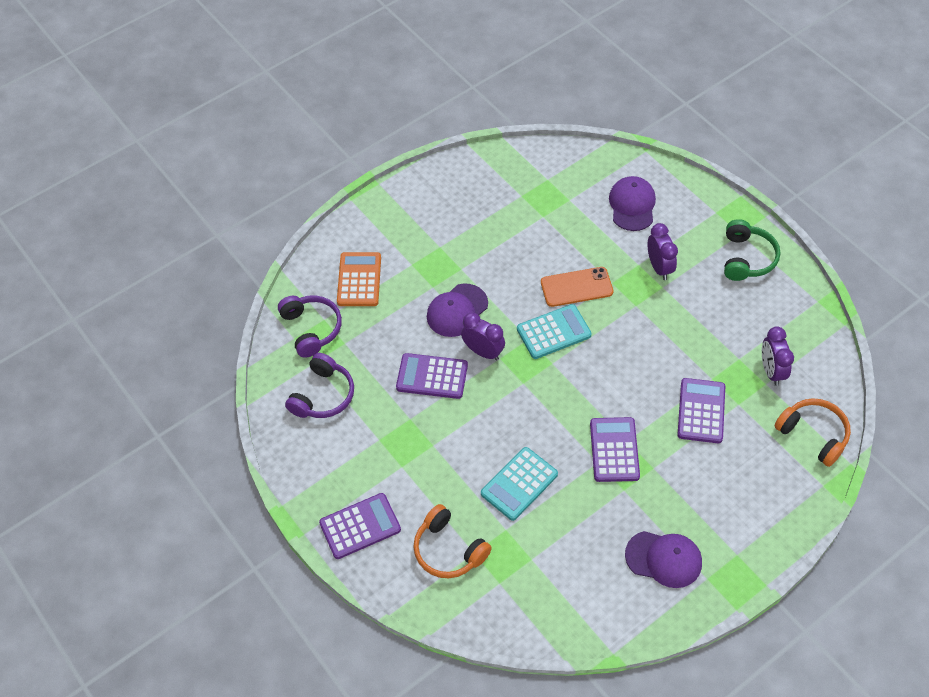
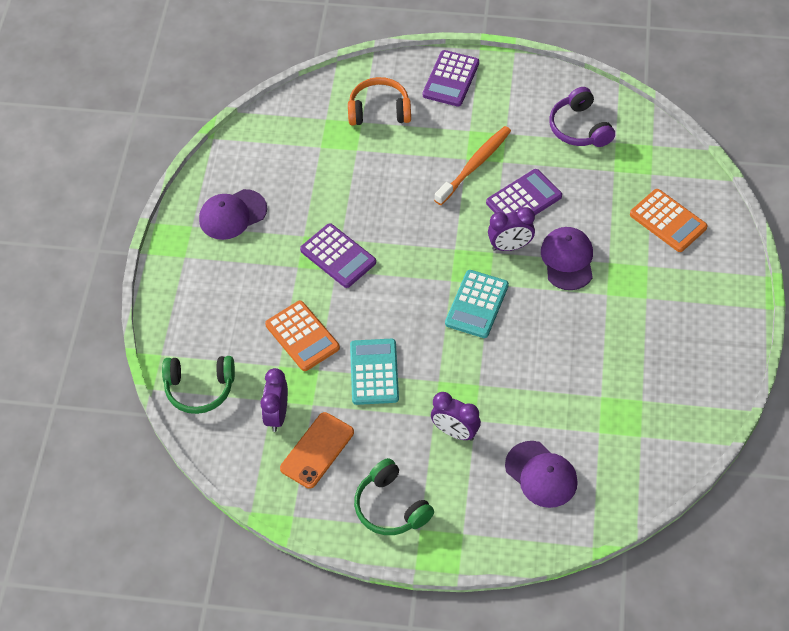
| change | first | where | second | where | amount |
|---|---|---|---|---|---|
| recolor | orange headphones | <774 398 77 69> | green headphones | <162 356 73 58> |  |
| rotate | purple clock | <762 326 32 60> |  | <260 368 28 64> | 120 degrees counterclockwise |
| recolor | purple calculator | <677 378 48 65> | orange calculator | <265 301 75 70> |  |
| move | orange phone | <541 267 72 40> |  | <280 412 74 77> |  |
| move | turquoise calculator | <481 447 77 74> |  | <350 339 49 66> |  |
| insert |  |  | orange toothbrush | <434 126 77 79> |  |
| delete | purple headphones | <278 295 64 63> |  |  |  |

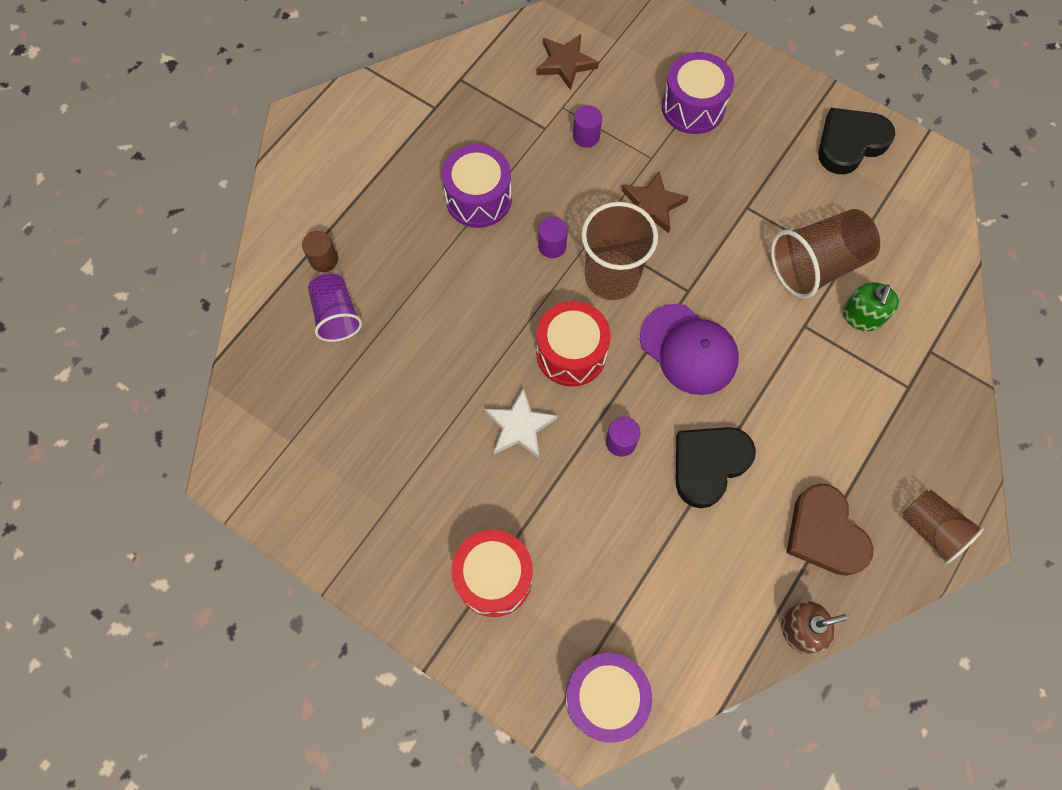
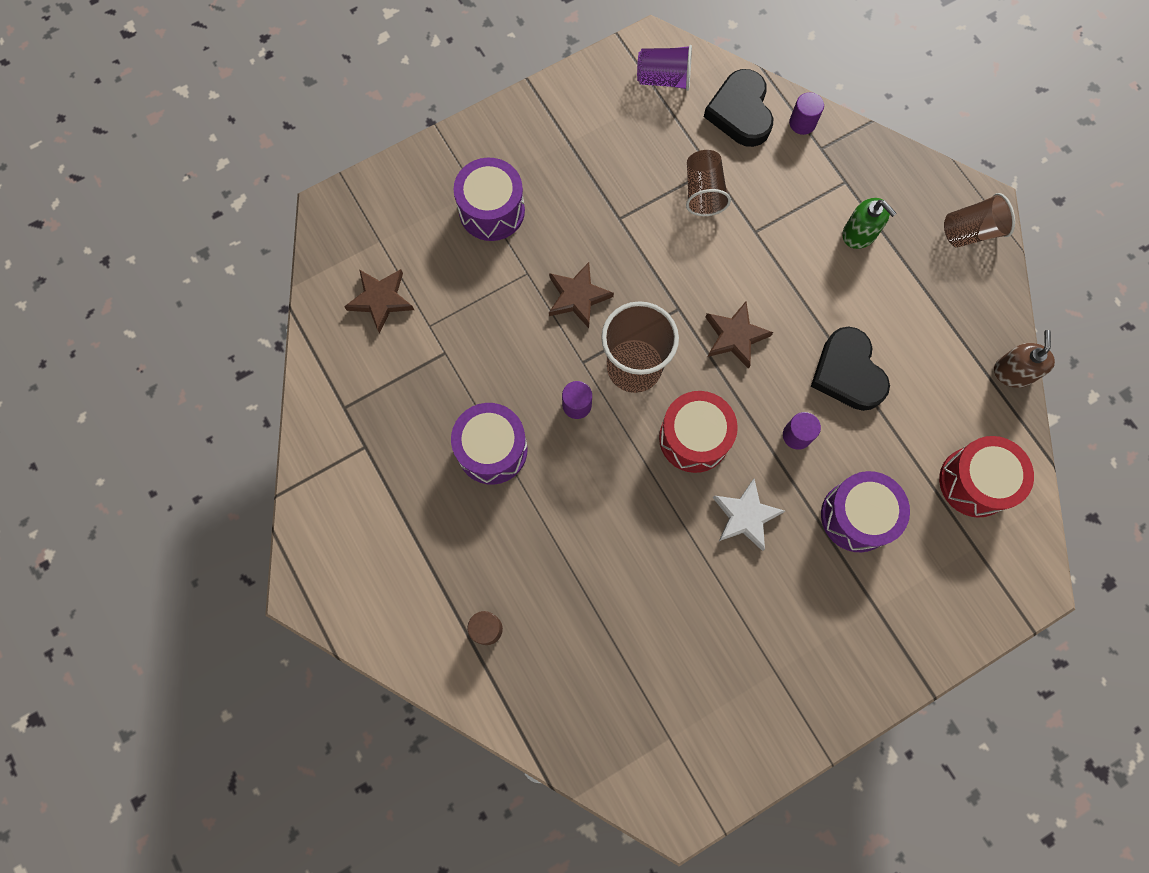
| change | first | where | second | where | amount |
|---|---|---|---|---|---|
| move | purple cup | <308 273 54 69> |  | <637 45 55 46> |  |
| resize | brown cup | <771 209 109 90> |  | <686 150 45 66> | x0.65 |
| move | black heart | <818 108 77 66> |  | <704 69 69 78> |  |
| replace | purple cap | <640 304 99 91> | brown star | <705 302 68 67> |  |
| move | purple cylinder | <573 105 29 43> |  | <789 92 35 43> |  |
| move | purple drum | <565 653 87 90> |  | <821 471 89 81> |  |
| move | green soap dispenser | <843 282 56 49> |  | <842 198 55 51> |  |
| move | red drum | <451 530 82 87> |  | <939 436 95 82> |  |
| delete | brown heart | <786 483 87 93> |  |  |  |

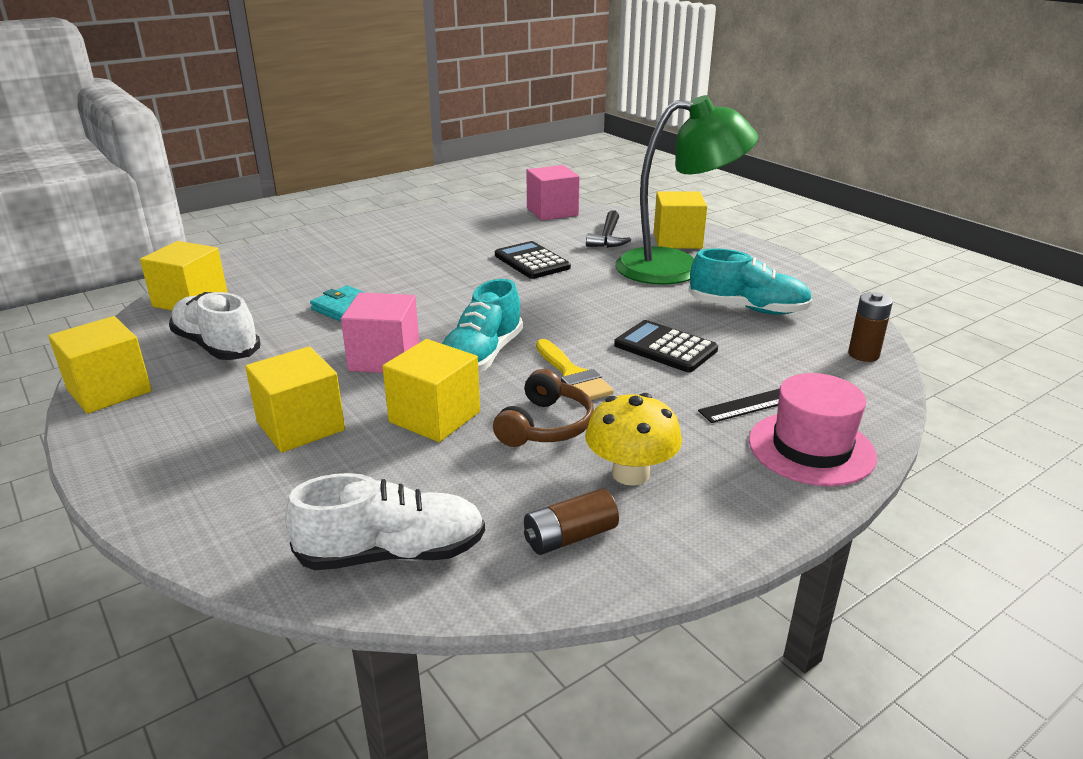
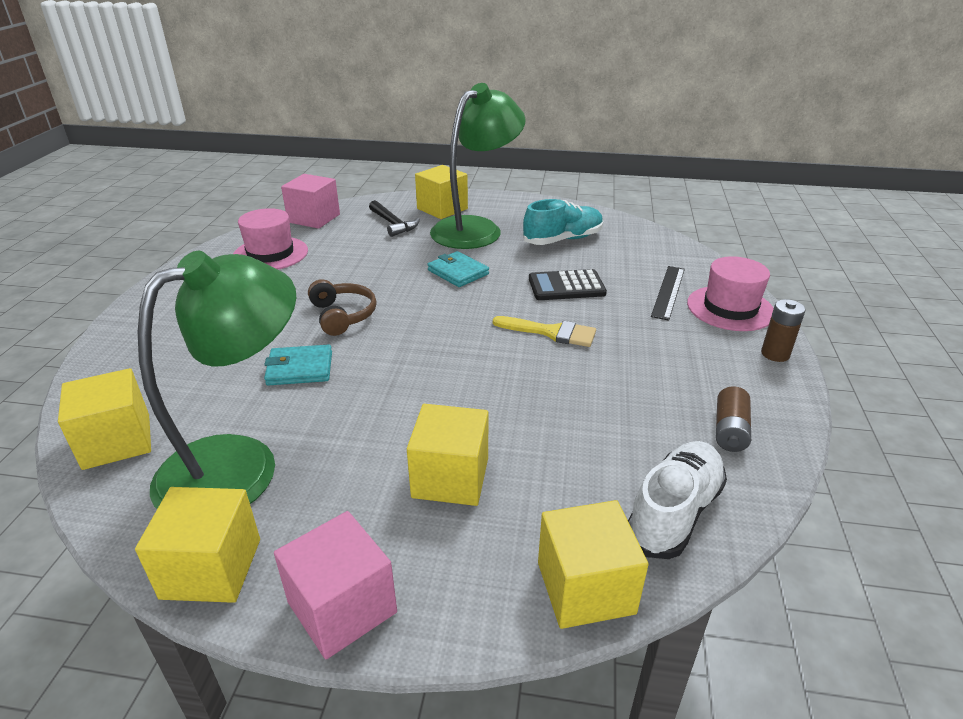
| change | first | where | second | where | amount |
|---|---|---|---|---|---|
| replace | white shoe | <169 292 92 68> | green lamp | <138 251 158 258> |  |
| insert |  |  | pink hat | <233 208 75 62> |  |
| move | pink cube | <341 292 78 81> |  | <274 511 123 148> |  |
| move | brown headphones | <493 369 101 78> |  | <308 279 69 57> |  |
| insert |  |  | turquoise wallet | <427 251 62 36> |  |
| move | yellow cube | <382 339 98 103> |  | <538 500 111 129> |  |
| move | brown battery | <848 292 45 70> |  | <761 299 45 63> |  |
| delete | turquoise shoe | <442 279 81 94> |  |  |  |
| delete | black calculator | <495 241 76 38> |  |  |  |
| delete | yellow mushroom | <585 393 97 93> |  |  |  |

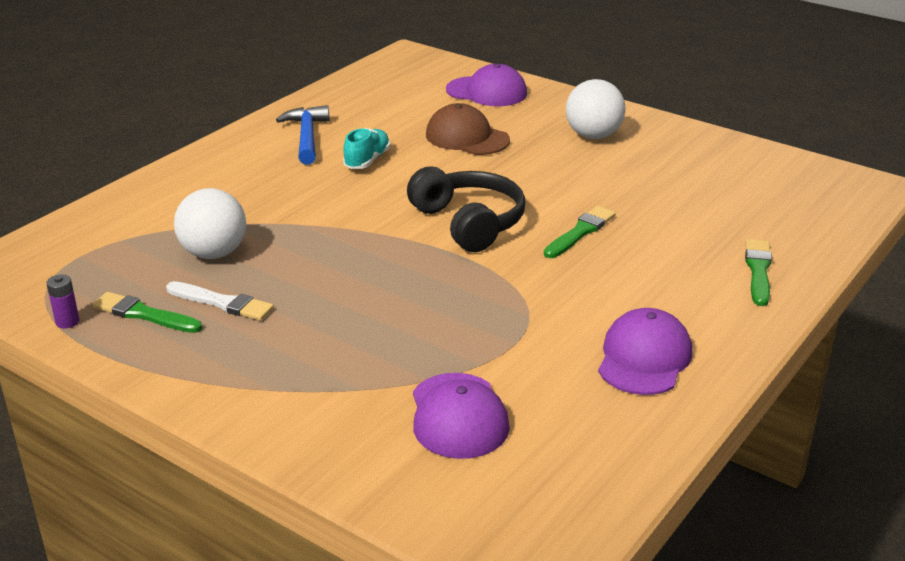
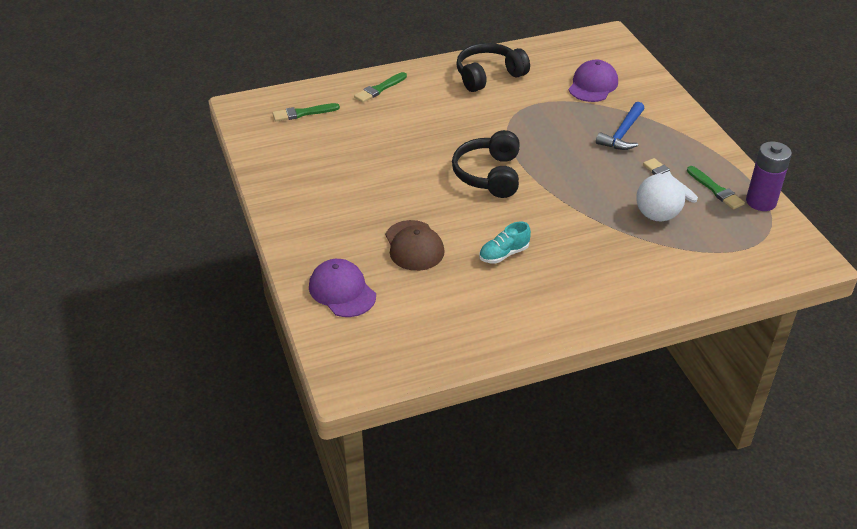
| change | first | where | second | where | amount |
|---|---|---|---|---|---|
| move | green brush | <544 206 72 52> |  | <272 103 68 18> |  |
| replace | purple cap | <598 308 94 87> | black headphones | <456 43 74 49> |  |
| move | blue hammer | <276 105 54 60> |  | <596 102 49 48> |  |
| resize | purple battery | <46 274 33 54> |  | <746 141 46 70> | x2.12 |
| delete | white ball | <566 79 60 60> |  |  |  |

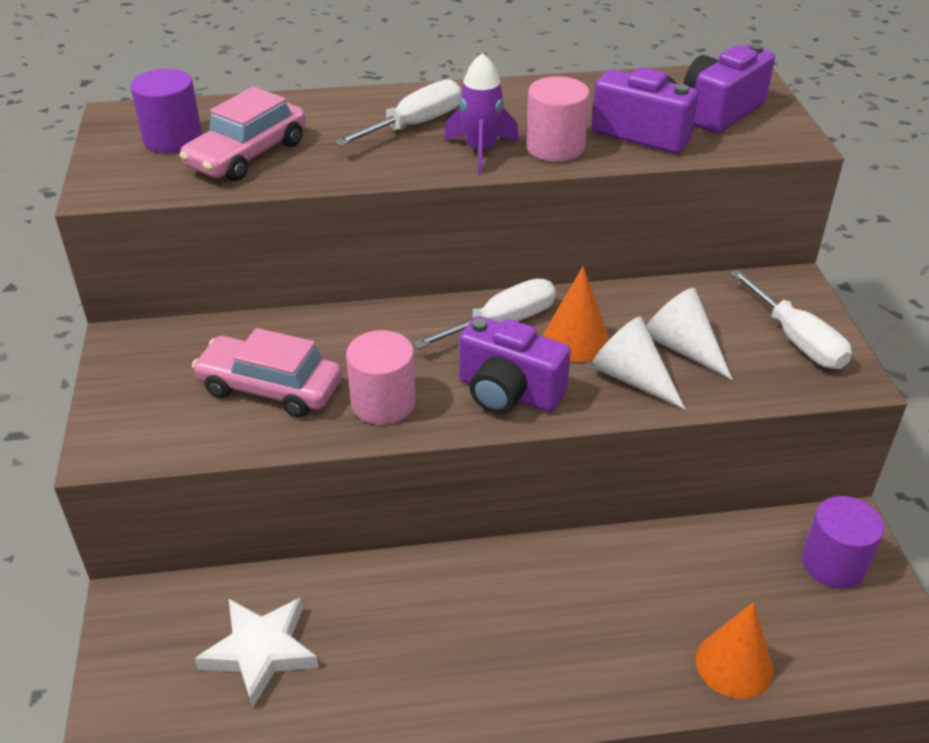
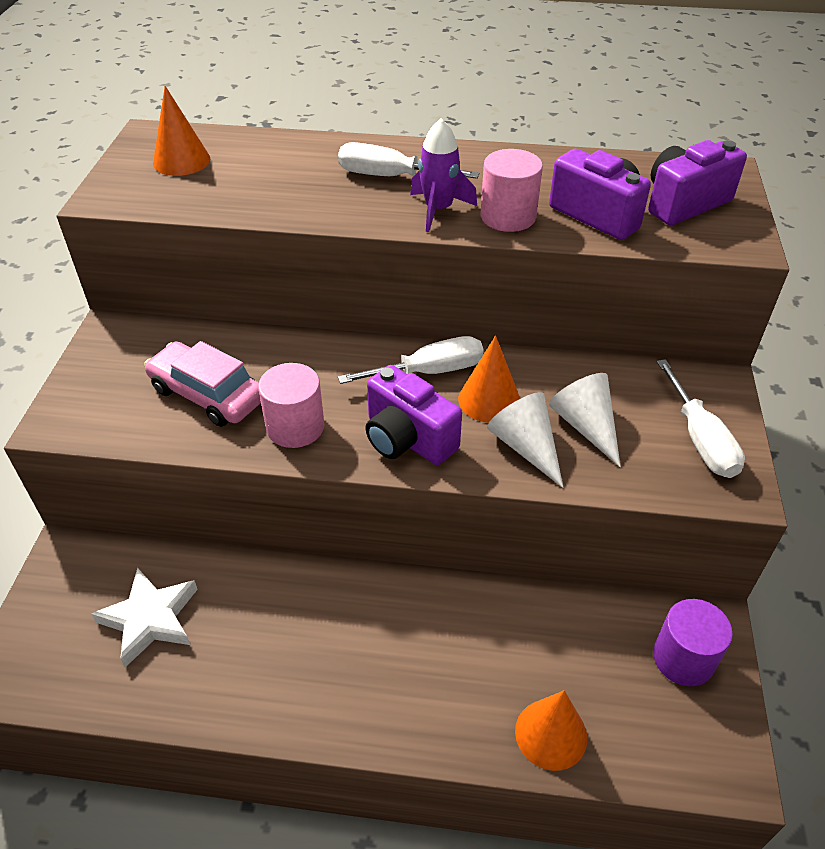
| change | first | where | second | where | amount |
|---|---|---|---|---|---|
| replace | purple cylinder | <130 69 72 84> | orange cone | <153 86 57 90> |  |
| rotate | white screwdriver | <334 79 127 67> |  | <338 142 141 37> | 135 degrees counterclockwise |
| delete | pink car | <179 86 127 95> |  |  |  |

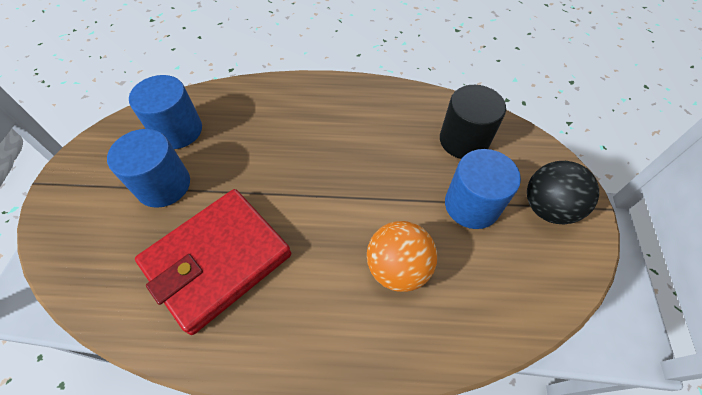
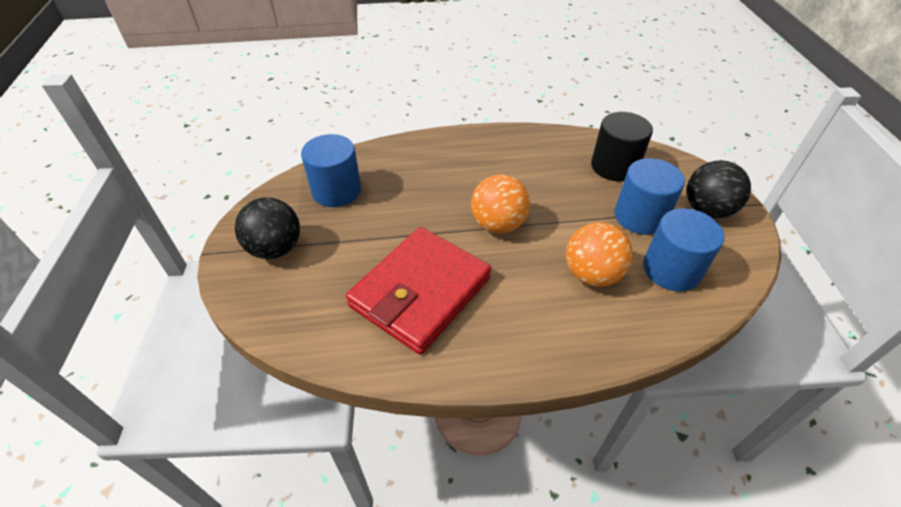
| change | first | where | second | where | amount |
|---|---|---|---|---|---|
| insert |  |  | black ball | <235 198 65 61> |  |
| insert |  |  | orange ball | <471 174 59 60> |  |
| move | blue cylinder | <107 129 83 79> |  | <643 208 81 84> |  |

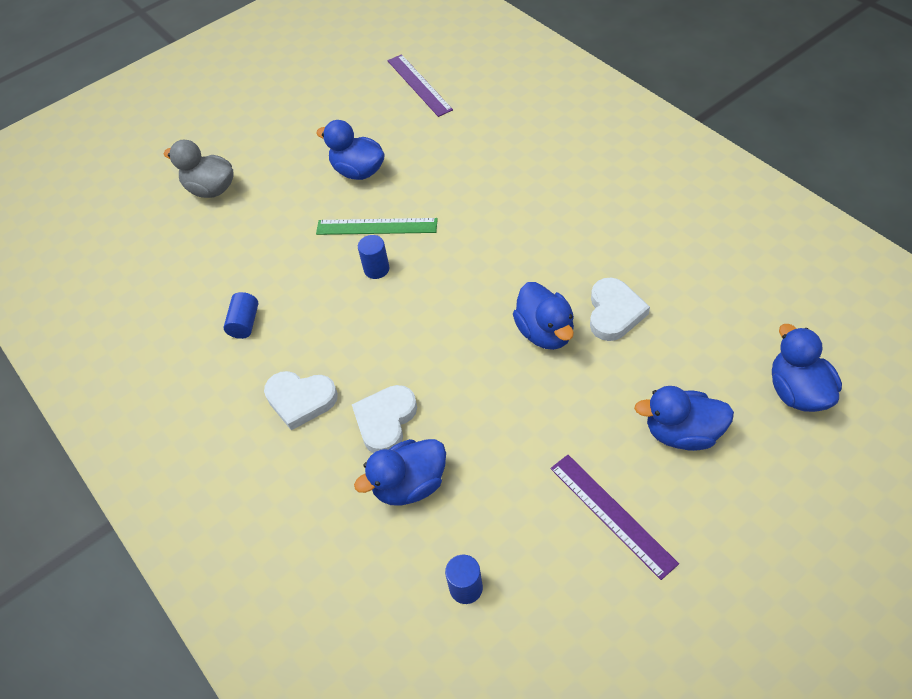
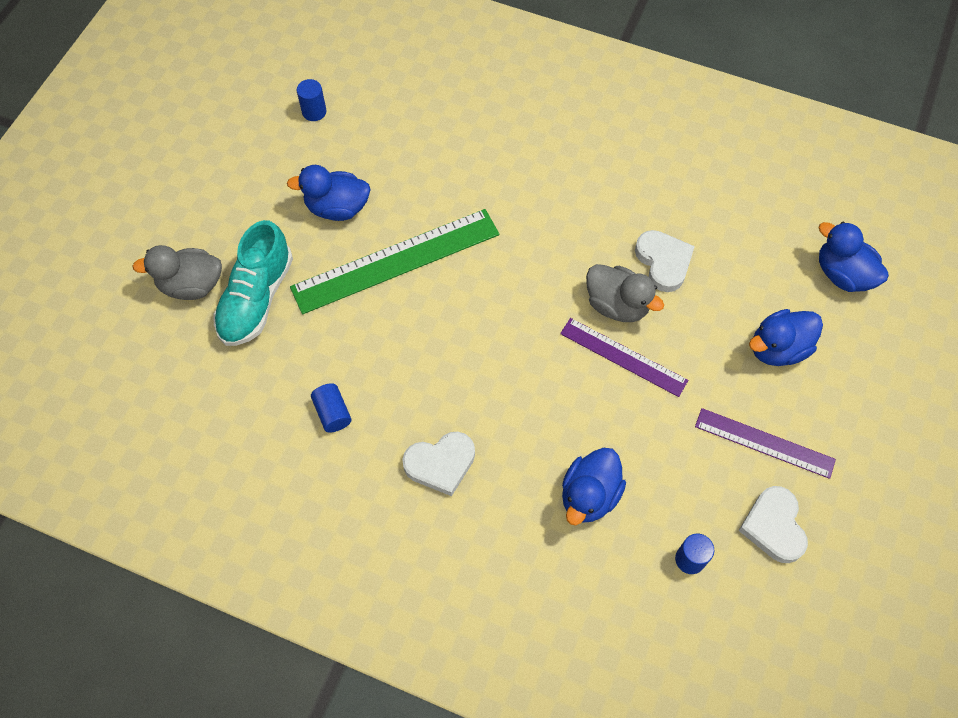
| change | first | where | second | where | amount |
|---|---|---|---|---|---|
| insert |  |  | turquoise shoe | <213 220 80 126> |  |
| resize | green ruler | <316 218 122 17> |  | <290 209 210 105> | x1.67 |
| move | blue cylinder | <358 235 31 44> |  | <297 79 29 42> |  |
| move | purple ruler | <387 54 66 63> |  | <560 318 128 79> |  |
| recolor | blue duck | <513 282 61 68> | grey duck | <586 264 78 58> |  |
| move | white heart | <352 385 65 68> |  | <738 486 70 77> |  |

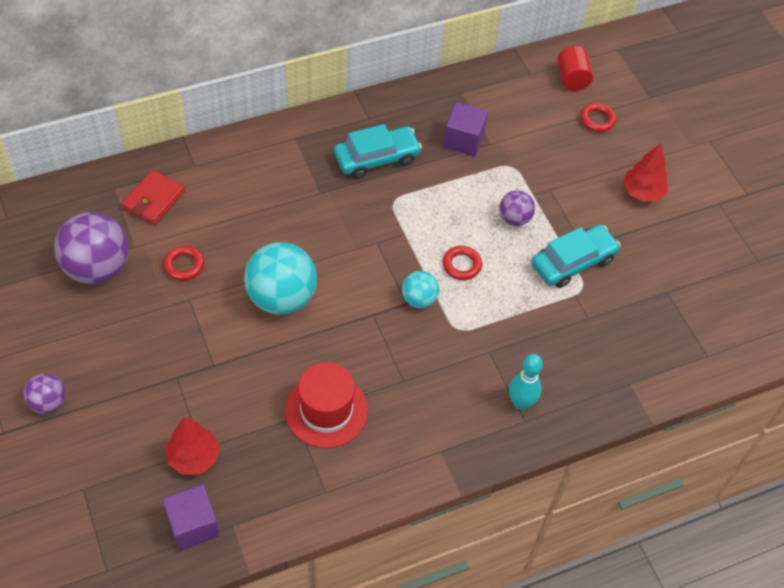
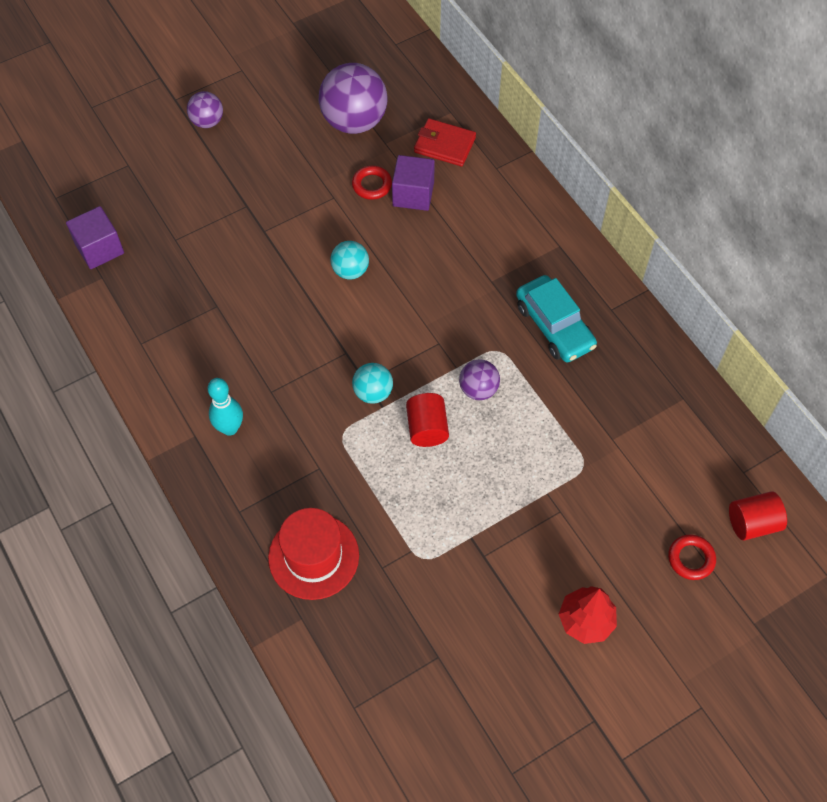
| change | first | where | second | where | amount |
|---|---|---|---|---|---|
| move | turquoise bowling pin | <509 354 34 56> |  | <208 378 35 58> |  |
| move | red hat | <285 362 83 86> |  | <268 508 91 92> |  |
| resize | turquoise ball | <244 242 73 73> |  | <330 241 39 38> | x0.53 |
| move | purple cube | <443 102 45 54> |  | <392 155 43 56> |  |
| replace | red ring | <443 246 39 34> | red cylinder | <406 393 43 54> |  |
| move | purple ball | <499 190 36 36> |  | <459 359 41 41> |  |
| delete | red tree | <166 417 54 58> |  |  |  |
| delete | turquoise car | <531 224 90 64> |  |  |  |

